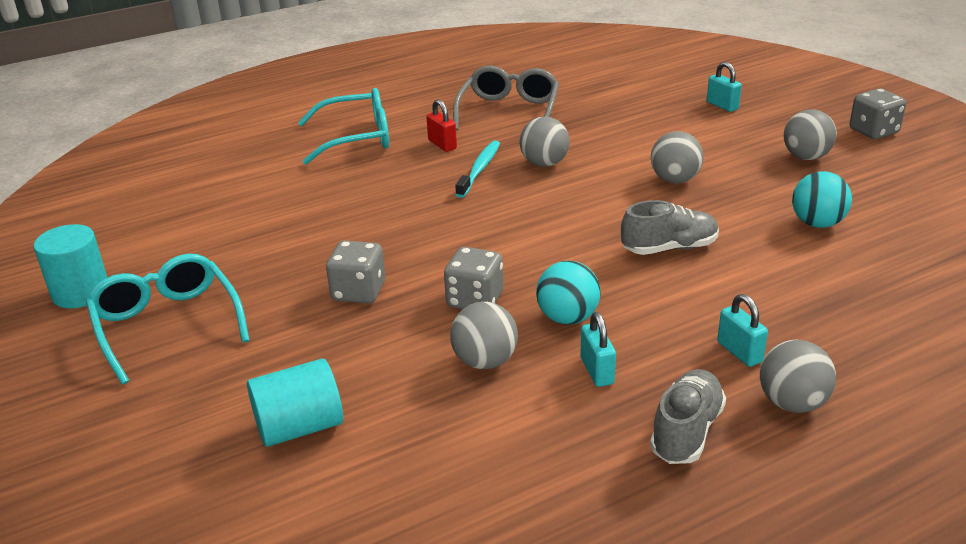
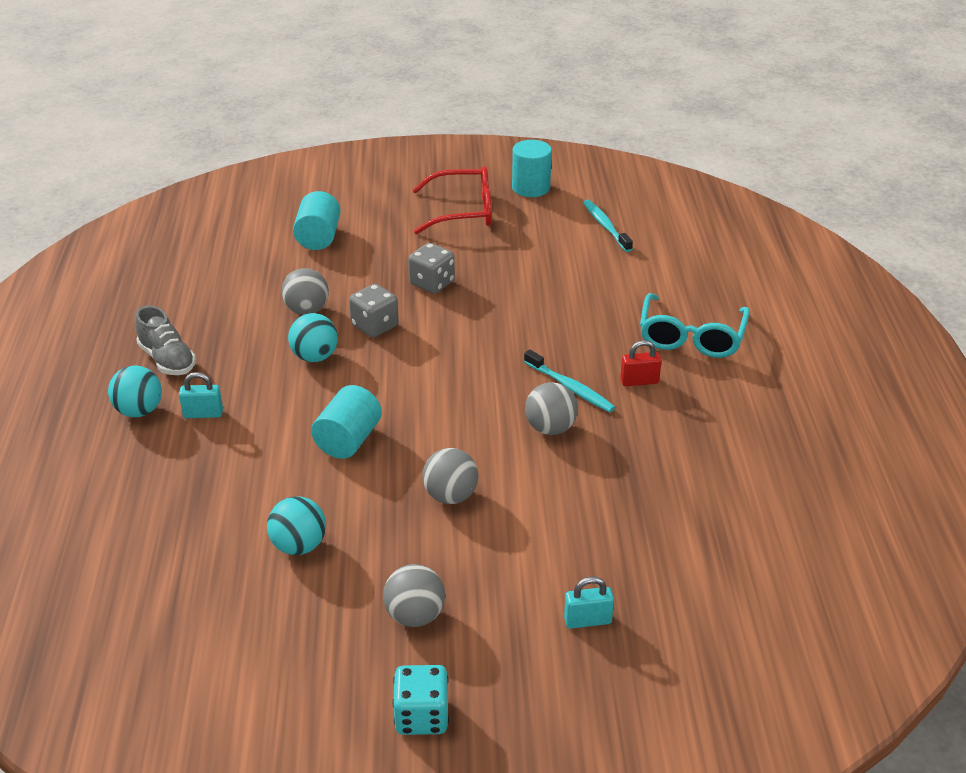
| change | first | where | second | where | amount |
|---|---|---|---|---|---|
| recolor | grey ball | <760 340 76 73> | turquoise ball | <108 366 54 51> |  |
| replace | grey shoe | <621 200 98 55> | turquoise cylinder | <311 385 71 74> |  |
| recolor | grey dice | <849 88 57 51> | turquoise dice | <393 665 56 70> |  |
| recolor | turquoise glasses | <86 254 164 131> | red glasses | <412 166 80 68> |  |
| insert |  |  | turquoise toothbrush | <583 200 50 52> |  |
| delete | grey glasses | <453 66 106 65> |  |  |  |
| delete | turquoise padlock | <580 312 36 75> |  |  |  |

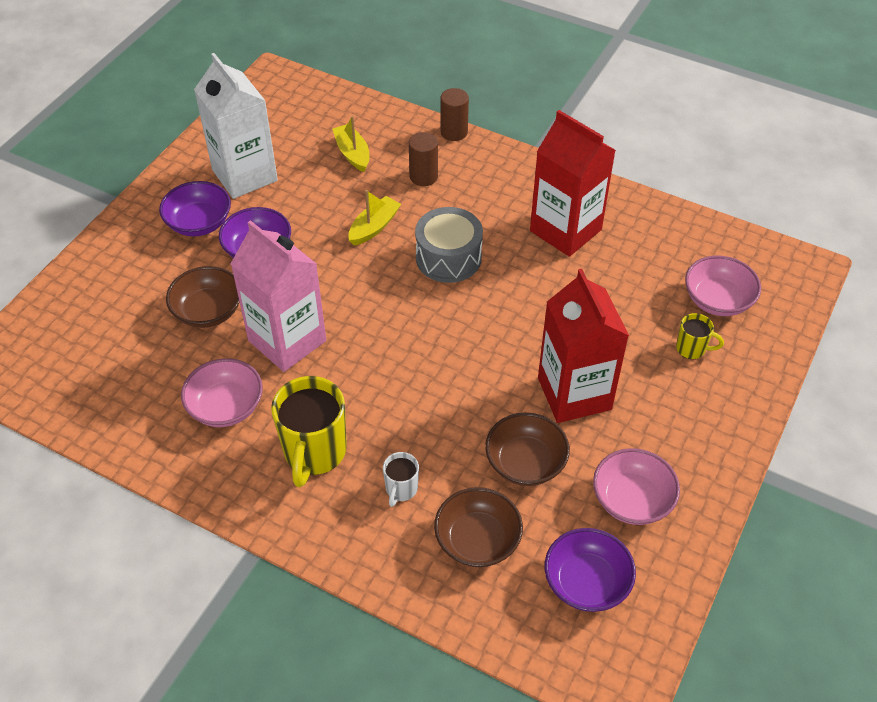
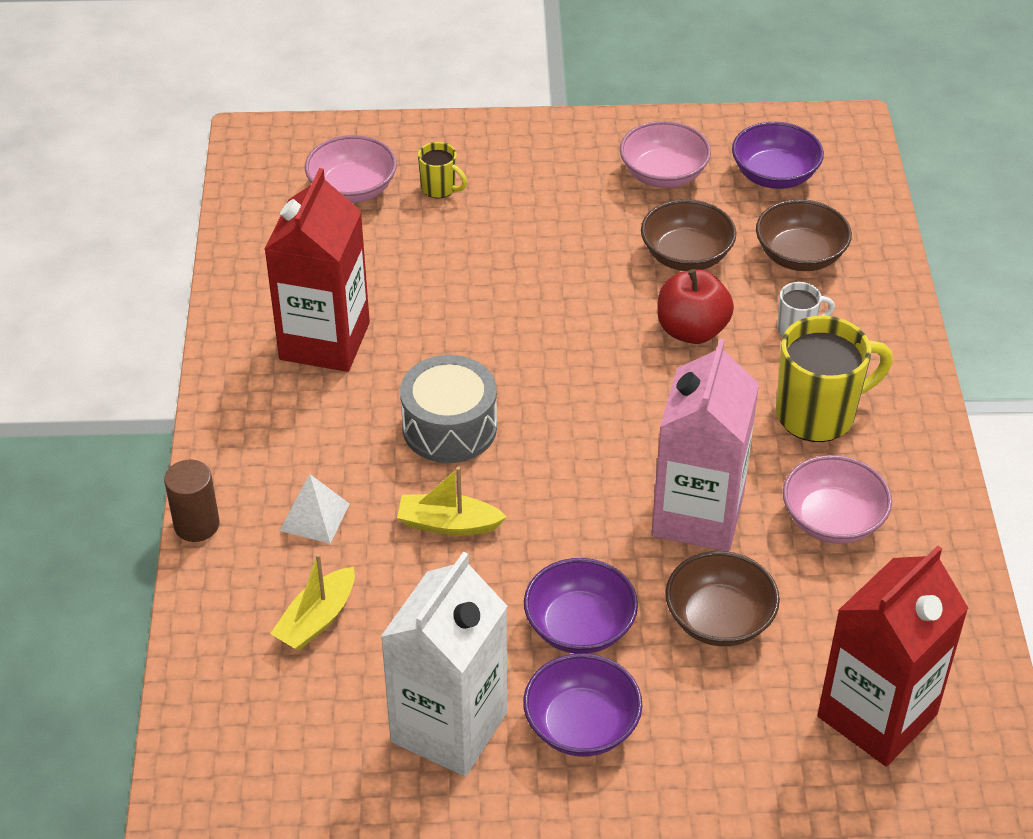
| change | first | where | second | where | amount |
|---|---|---|---|---|---|
| replace | brown cylinder | <409 132 29 54> | white pyramid | <280 474 70 69> |  |
| rotate | yellow mug | <676 313 48 46> |  | <418 142 49 56> | 135 degrees clockwise |
| insert |  |  | red apple | <657 269 77 75> |  |
| move | red carton | <538 269 91 154> |  | <818 545 151 221> |  |

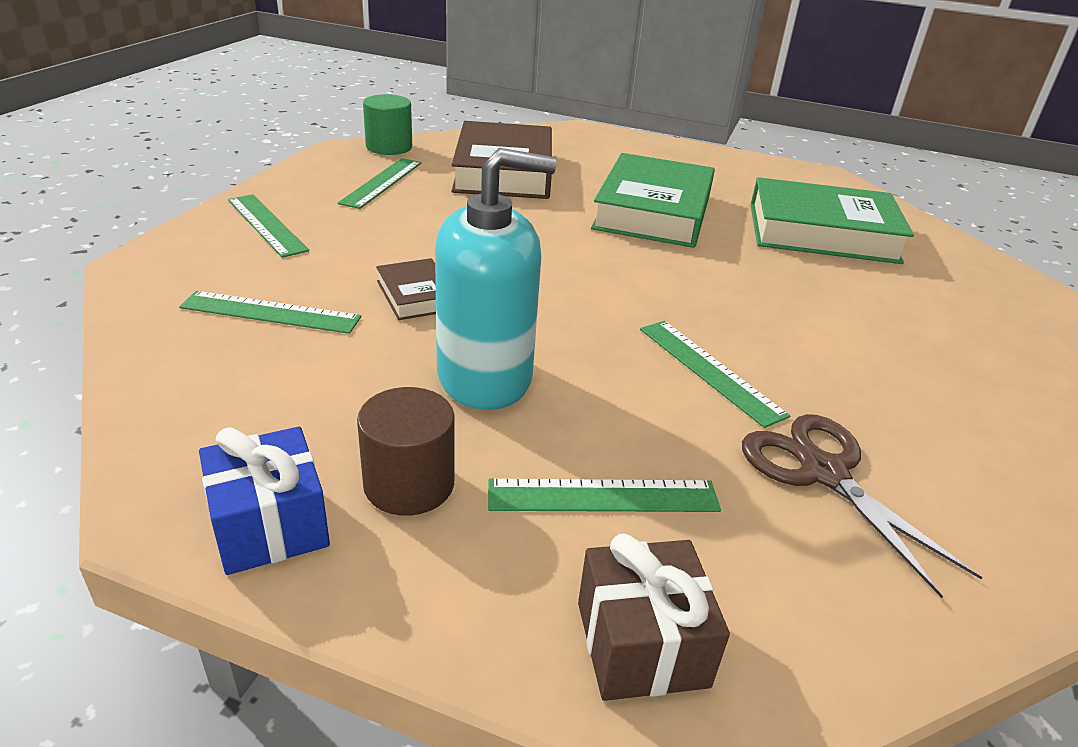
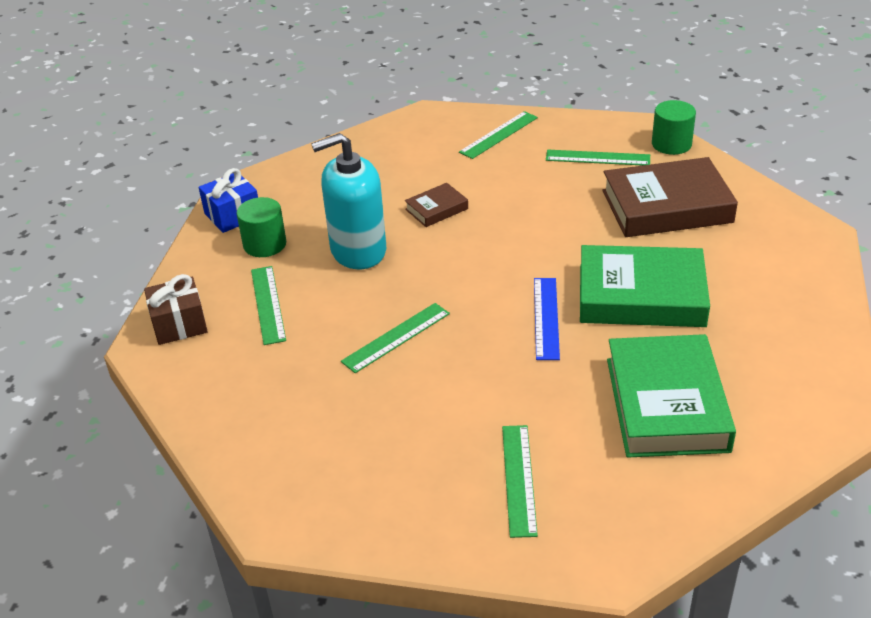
| change | first | where | second | where | amount |
|---|---|---|---|---|---|
| recolor | brown cylinder | <357 387 98 129> | green cylinder | <237 197 49 60> |  |
| rotate | turquoise soap dispenser | <435 148 122 262> |  | <311 133 75 136> | 90 degrees clockwise |
| move | green ruler | <179 291 182 43> |  | <502 425 36 113> |  |
| insert |  |  | blue ruler | <534 278 26 82> |  |
| delete | brown scissors | <742 414 241 184> |  |  |  |

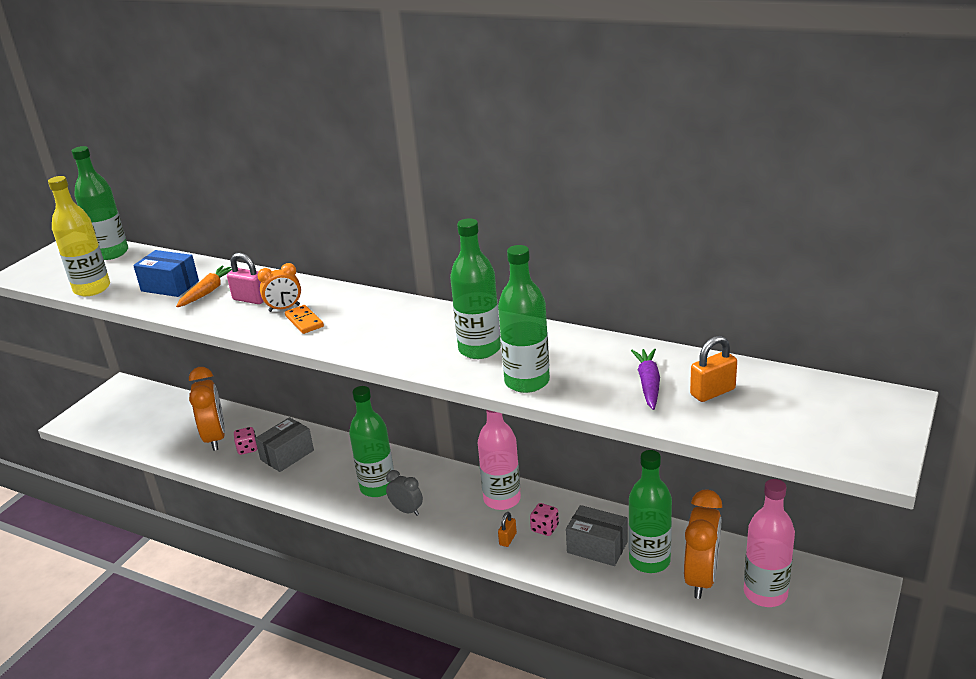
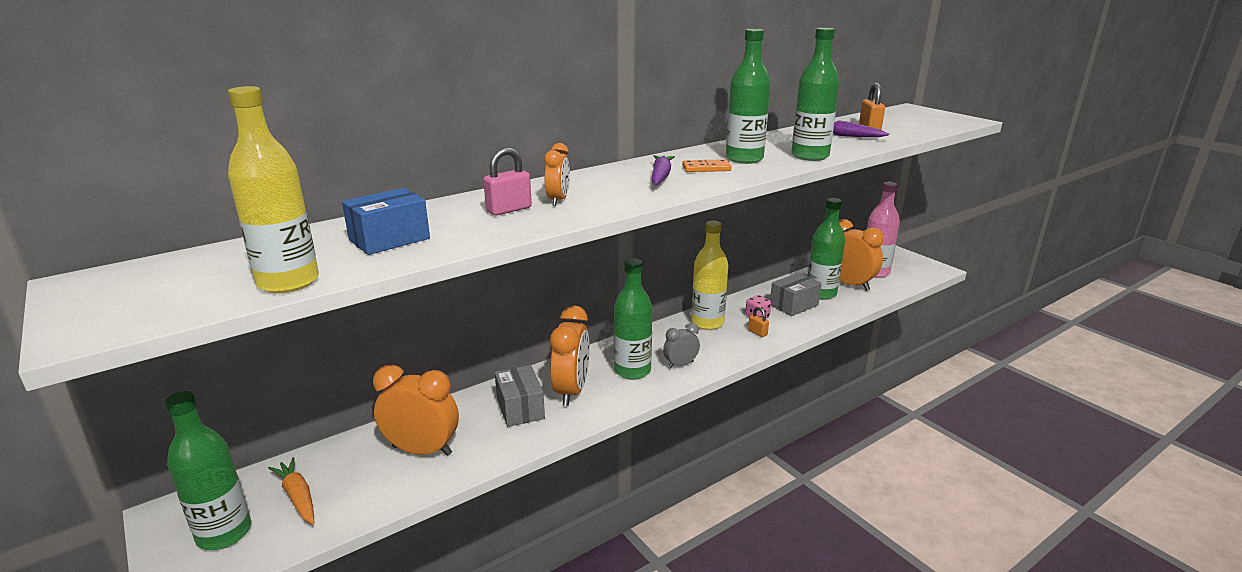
| change | first | where | second | where | amount |
|---|---|---|---|---|---|
| move | green bottle | <72 146 56 114> |  | <165 391 86 159> |  |
| move | orange carrot | <176 265 56 42> |  | <268 457 46 67> |  |
| insert |  |  | orange clock | <550 306 40 100> |  |
| insert |  |  | purple carrot | <652 155 23 30> |  |
| move | orange domino | <285 305 39 29> |  | <682 159 49 13> |  |
| recolor | pink bottle | <478 410 43 100> | yellow bottle | <691 221 37 109> |  |
| delete | pink dice | <234 427 23 28> |  |  |  |

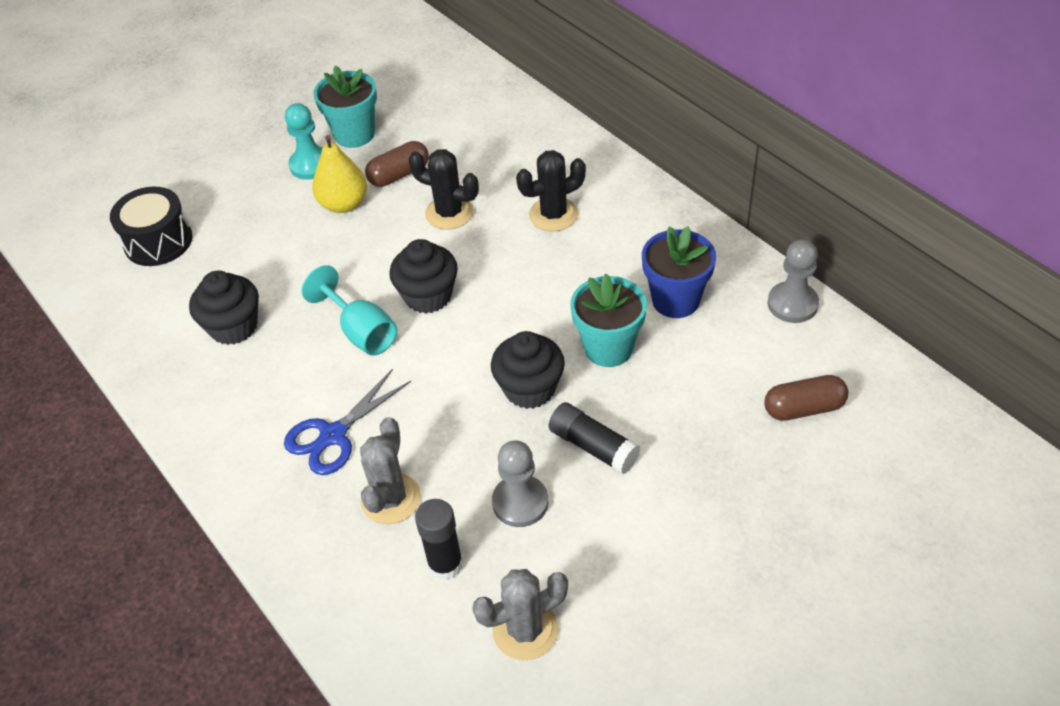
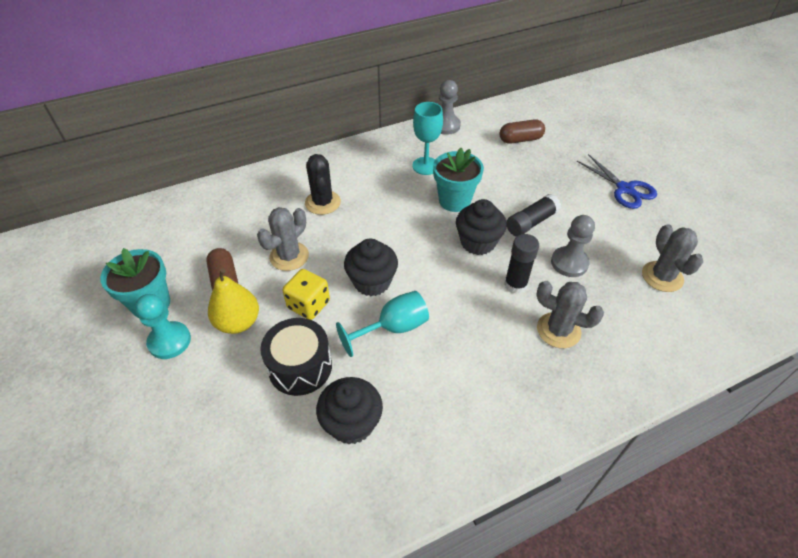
| change | first | where | second | where | amount |
|---|---|---|---|---|---|
| recolor | black cactus | <408 149 71 81> | grey cactus | <257 207 52 64> |  |
| move | black drum | <110 187 83 79> |  | <260 318 72 78> |  |
| insert |  |  | yellow dice | <282 269 48 51> |  |
| replace | blue flower pot | <642 226 74 92> | turquoise goblet | <412 102 31 73> |  |
| rotate | brown capsule | <764 375 84 46> |  | <500 119 45 25> | 75 degrees clockwise |
| move | black glue stick | <415 499 48 81> |  | <504 234 35 60> |  |
| move | blue scissors | <284 369 127 106> |  | <577 154 80 55> |  |

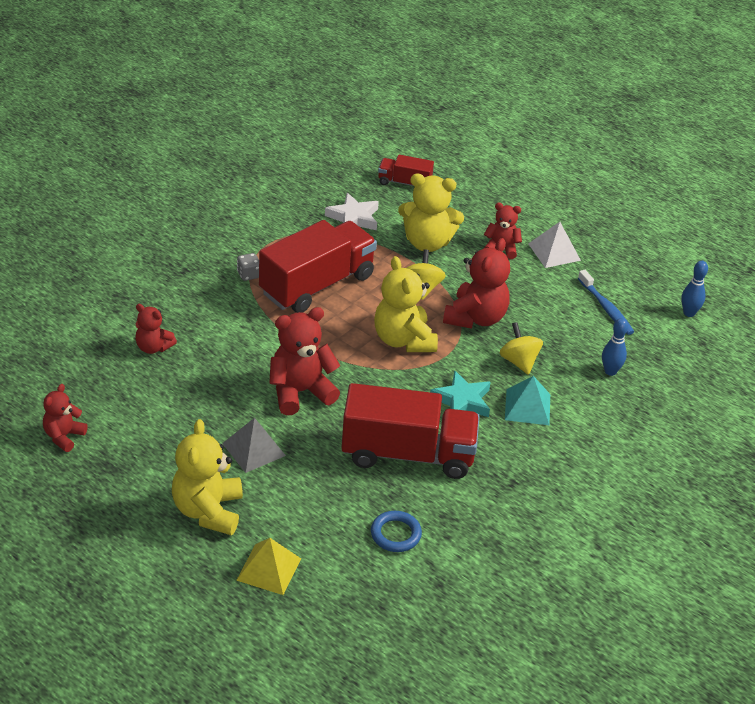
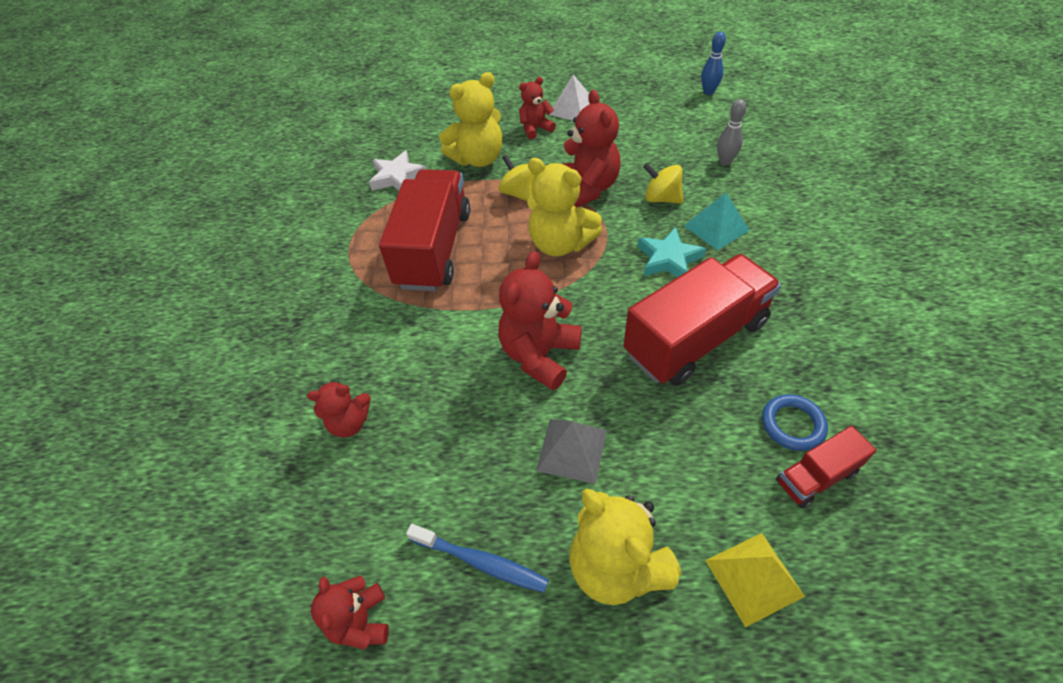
| change | first | where | second | where | amount |
|---|---|---|---|---|---|
| move | blue toothbrush | <578 270 56 65> |  | <406 524 143 69> |  |
| recolor | blue bowling pin | <602 318 26 58> | grey bowling pin | <717 99 29 66> |  |
| move | red truck | <378 155 56 32> |  | <776 426 101 82> |  |
| delete | grey dice | <237 253 22 28> |  |  |  |

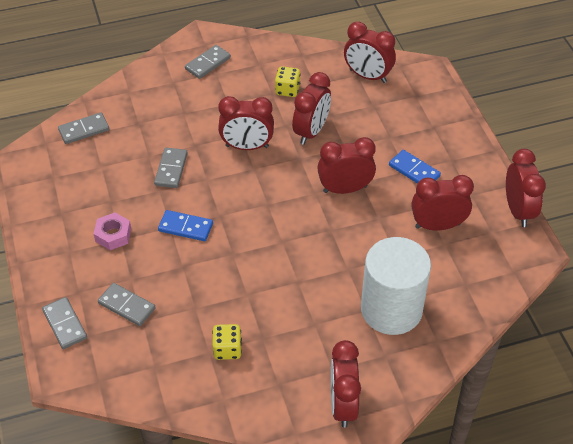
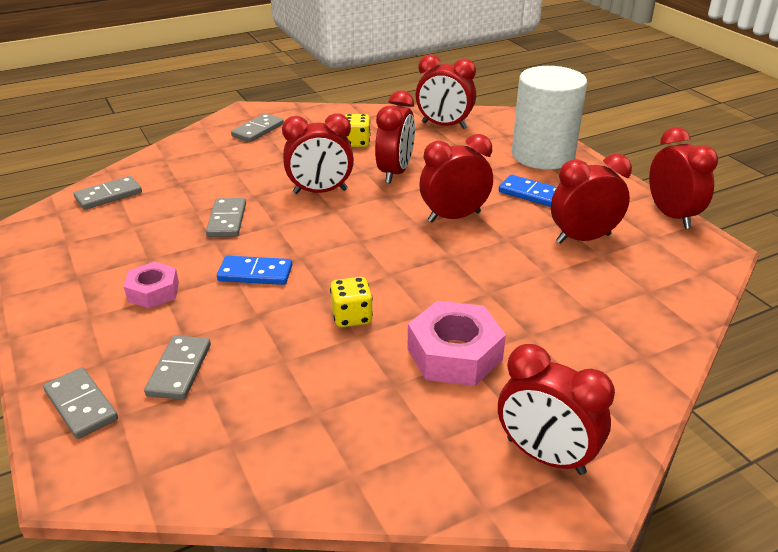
| change | first | where | second | where | amount |
|---|---|---|---|---|---|
| rotate | grey domino | <98 283 58 43> |  | <144 335 67 65> | 75 degrees clockwise |
| move | yellow dice | <212 324 30 36> |  | <330 277 43 50> |  |
| insert |  |  | pink nut | <407 301 99 85> |  |
| rotate | red clock | <331 340 30 88> |  | <498 344 117 131> | 45 degrees counterclockwise |
| move | white cylinder | <361 237 70 98> |  | <512 66 75 104> |  |

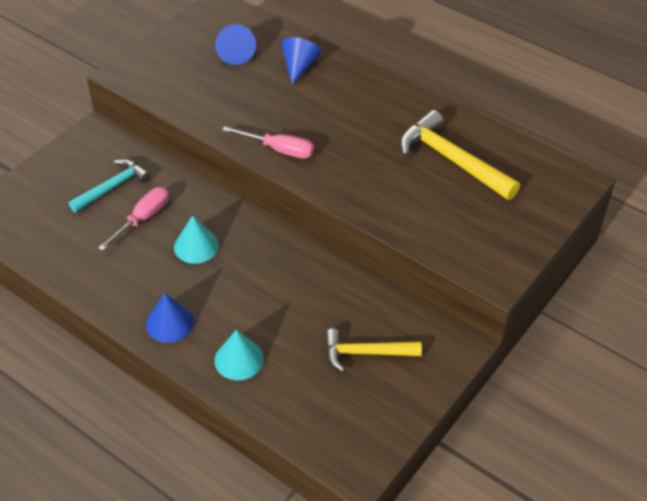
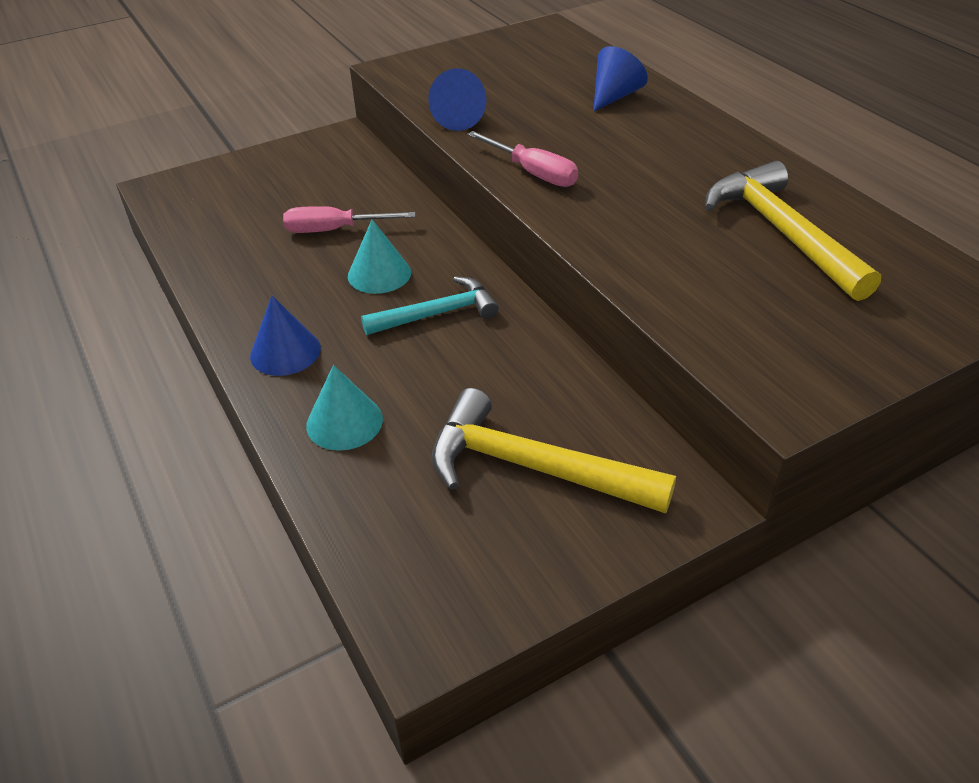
| change | first | where | second | where | amount |
|---|---|---|---|---|---|
| rotate | pink screwdriver | <98 187 71 64> |  | <283 206 132 27> | 150 degrees counterclockwise |
| move | turquoise hammer | <69 159 82 53> |  | <361 276 138 59> |  |
| move | blue cone | <215 24 41 41> |  | <428 68 58 63> |  |
| resize | yellow hammer | <325 329 97 43> |  | <432 388 244 126> | x1.52 |

